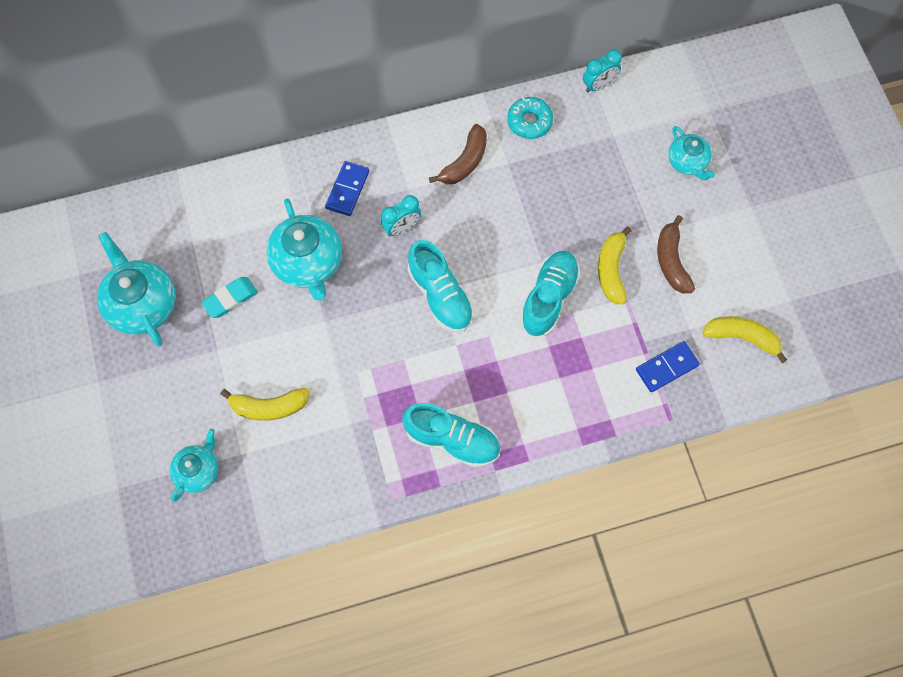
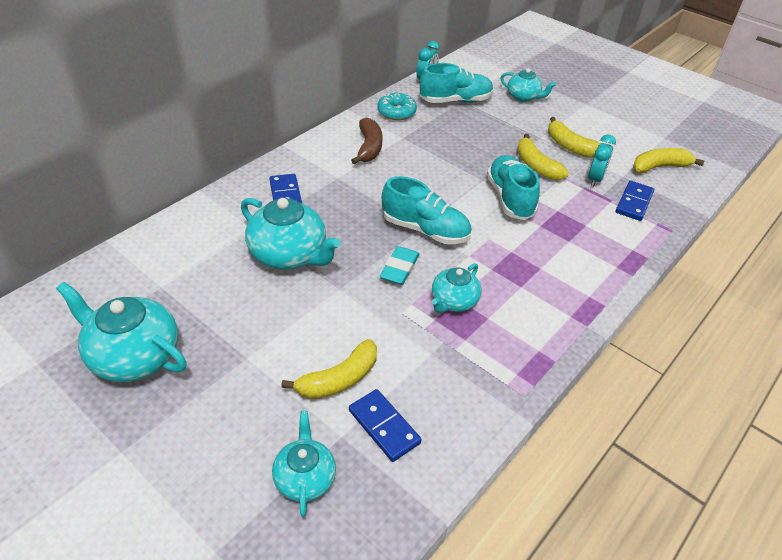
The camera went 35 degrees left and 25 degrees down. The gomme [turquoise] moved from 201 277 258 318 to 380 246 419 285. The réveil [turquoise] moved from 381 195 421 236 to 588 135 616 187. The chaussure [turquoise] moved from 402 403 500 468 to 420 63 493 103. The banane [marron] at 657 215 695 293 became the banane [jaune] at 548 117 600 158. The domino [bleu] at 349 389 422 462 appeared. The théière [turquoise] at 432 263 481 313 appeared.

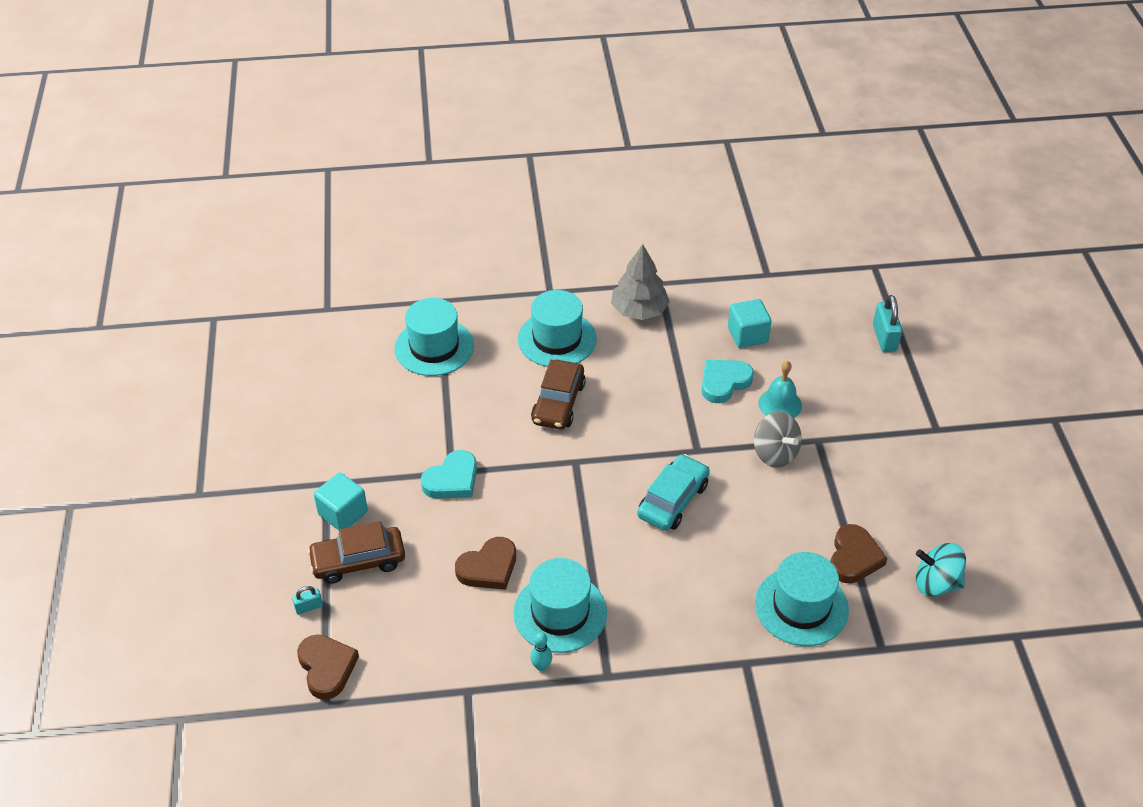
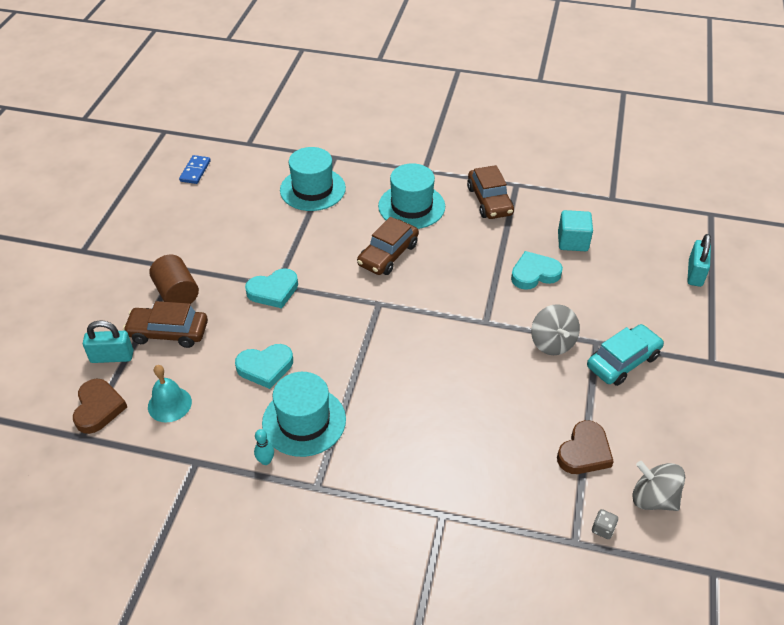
The camera went 20 degrees right and 0 degrees up. The cadenas [turquoise] at 292 586 323 615 changed to 1.83 times the size. The cube [turquoise] at 314 472 368 530 was replaced by the cylindre [marron] at 149 255 199 304. The cœur [marron] at 455 537 516 590 became the cœur [turquoise] at 235 344 293 389. The arbre [gris] at 611 244 670 320 was replaced by the voiture [marron] at 467 165 514 219. The voiture [turquoise] moved from 637 454 710 531 to 587 324 664 386. The chapeau [turquoise] at 755 552 849 646 disappeared. The cloche [turquoise] moved from 758 361 802 418 to 148 365 192 422. The toupie [turquoise] at 916 543 966 596 became the toupie [gris] at 632 461 685 511. The domino [bleu] at 179 155 211 184 appeared. The dé [gris] at 592 509 618 539 appeared.

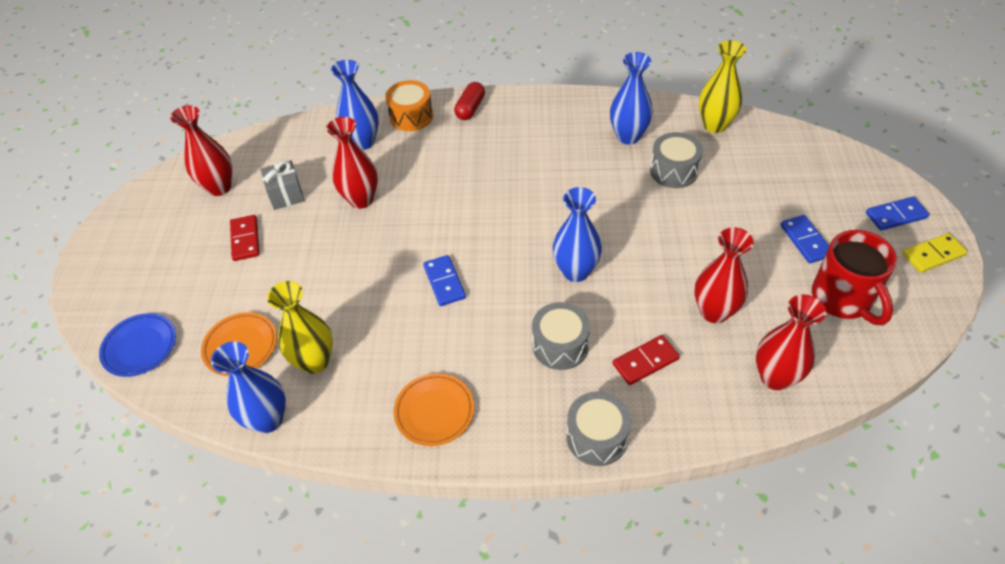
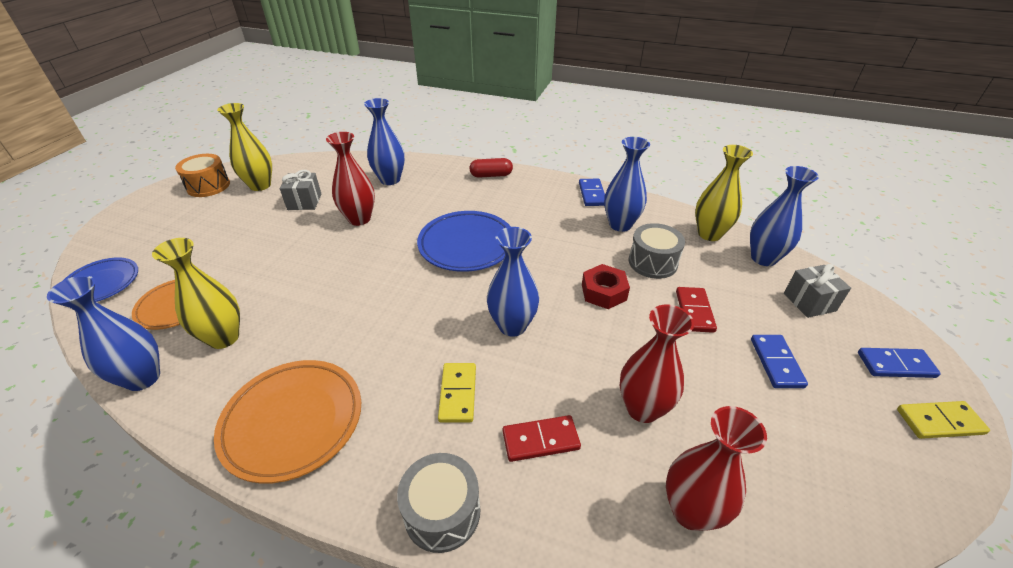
The camera went 15 degrees right and 10 degrees down. The vase [rouge] at 170 105 232 196 became the vase [jaune] at 217 103 272 191. The domino [rouge] moved from 230 215 260 261 to 676 287 717 333. The tambour [orange] moved from 385 80 433 131 to 175 154 230 197. The assiette [orange] at 394 373 474 446 changed to 1.53 times the size. The domino [bleu] moved from 423 255 466 306 to 579 179 605 206. The gélule [rouge] at 454 82 485 120 turned 45 degrees clockwise. The tambour [gris] at 532 302 590 370 was replaced by the domino [jaune] at 438 363 476 423. The tasse [rouge] at 812 230 897 325 disappeared. The assiette [bleu] at 417 211 511 272 appeared. The écrou [rouge] at 582 264 630 309 appeared. The vase [bleu] at 750 166 819 266 appeared. The cadeau [gris] at 784 264 851 318 appeared.

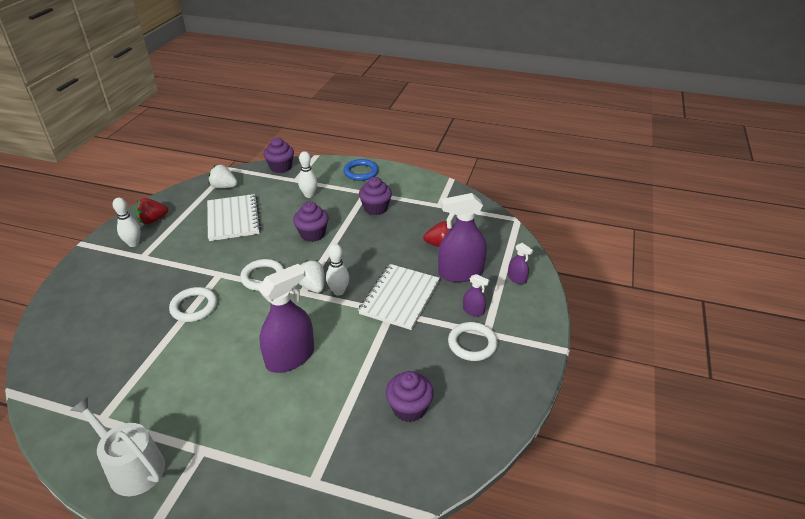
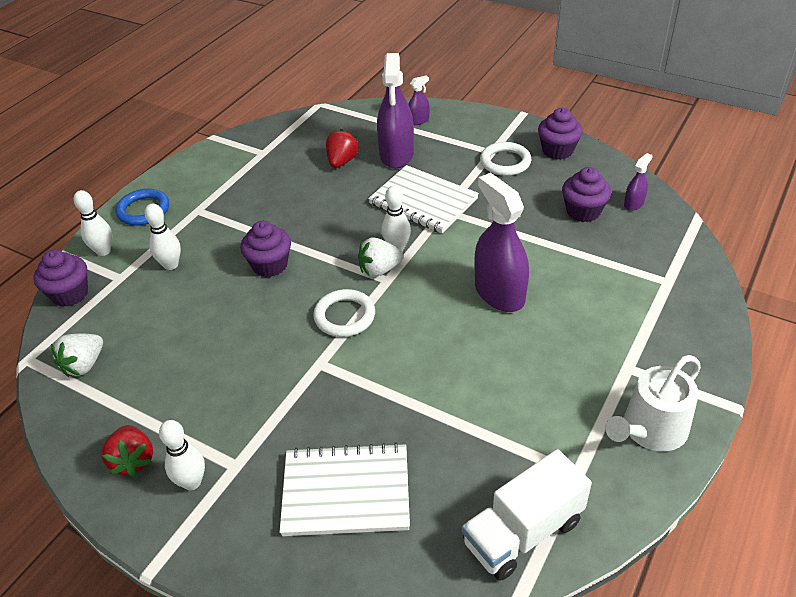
The camera went 75 degrees left and 5 degrees up. The anneau [blanc] at 169 287 217 322 disappeared. The carnet [blanc] moved from 207 194 261 241 to 280 443 410 536. The muffin [violet] moved from 359 177 392 215 to 538 108 583 160. The vaporisateur [violet] moved from 463 274 490 316 to 624 153 653 211. The quille [blanc] at 73 190 112 256 appeared. The camion [blanc] at 462 449 592 581 appeared.

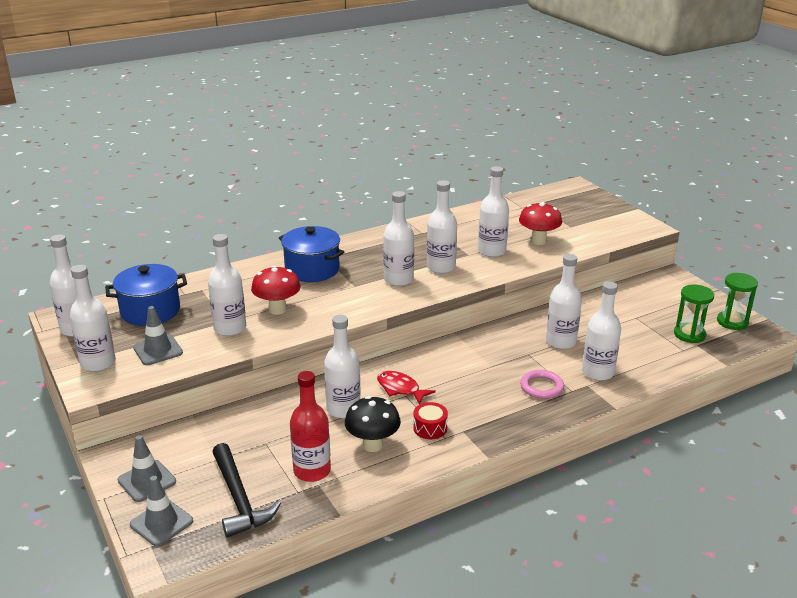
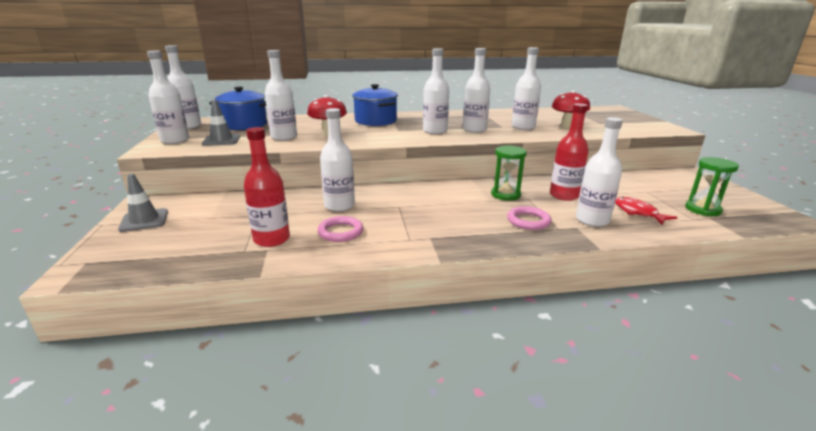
The camera went 20 degrees right and 5 degrees down. The cône de chantier [gris] at 130 476 193 546 disappeared. The marteau [noir] at 212 443 281 538 disappeared. The champignon [noir] at 345 396 401 452 was replaced by the anneau [rose] at 317 216 363 242. The poisson [rouge] moved from 377 371 436 405 to 615 197 678 224. The tambour [rouge] at 413 402 448 439 disappeared. The bouteille [blanc] at 546 254 582 349 became the bouteille [rouge] at 550 103 589 201. The sablier [vert] moved from 717 273 758 330 to 491 145 527 201.

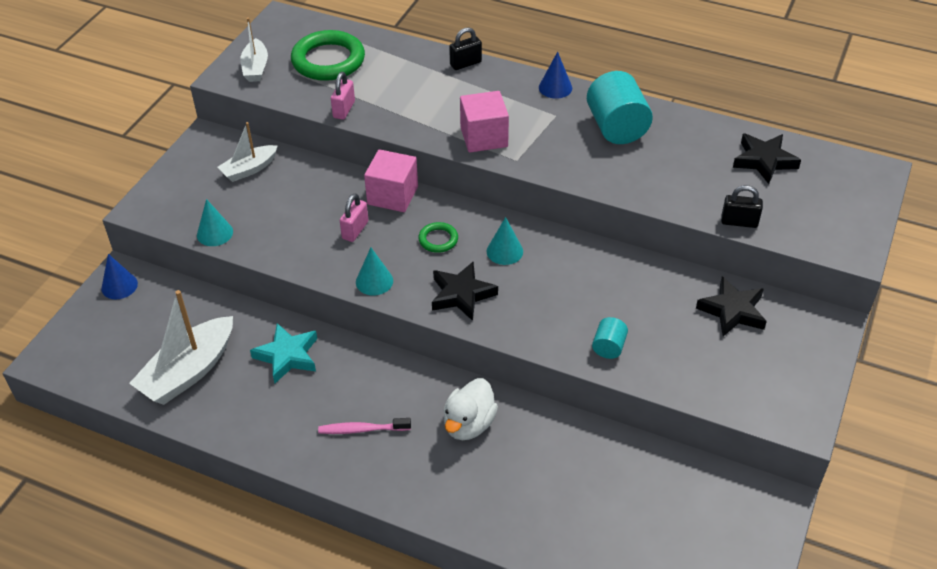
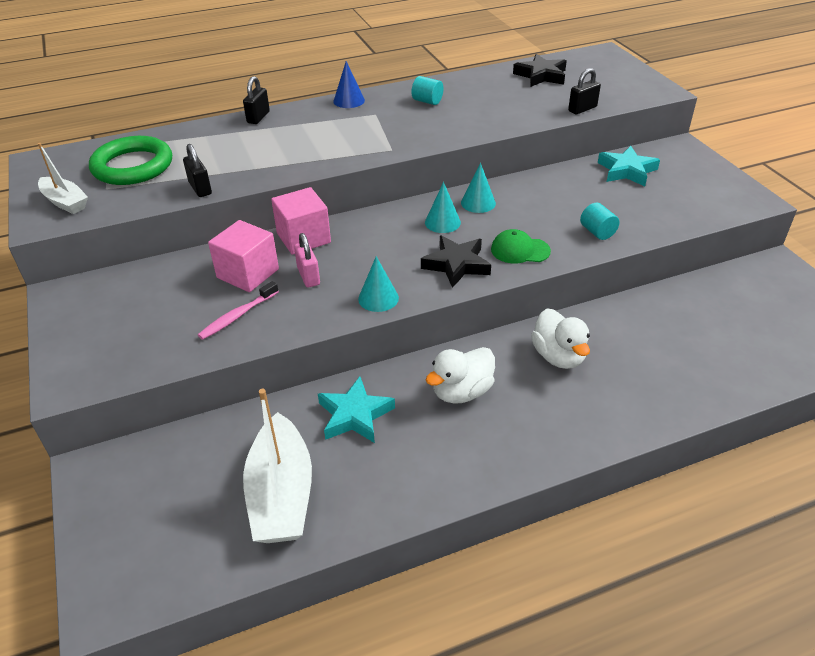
The camera went 45 degrees left and 5 degrees down. The cône [bleu] at 101 254 138 300 disappeared. The cône [turquoise] moved from 197 199 233 246 to 461 163 496 213. The bateau [blanc] at 218 122 278 182 disappeared. The brosse à dents [rose] moved from 318 418 411 434 to 198 281 279 340. The cadenas [rose] at 331 72 355 120 became the cadenas [noir] at 183 144 212 197. The anneau [vert] at 418 222 458 253 disappeared. The cube [rose] moved from 460 91 509 152 to 208 220 279 292. The cylindre [turquoise] at 587 71 653 144 changed to 0.50 times the size. The étoile [noir] at 696 276 767 336 became the étoile [turquoise] at 598 146 660 186. The canard [blanc] at 426 347 495 404 appeared. The casquette [vert] at 491 229 551 264 appeared.

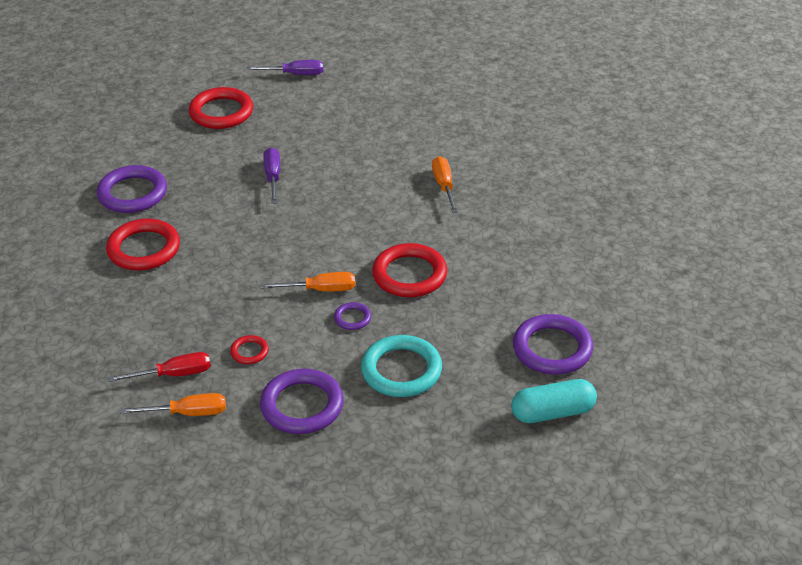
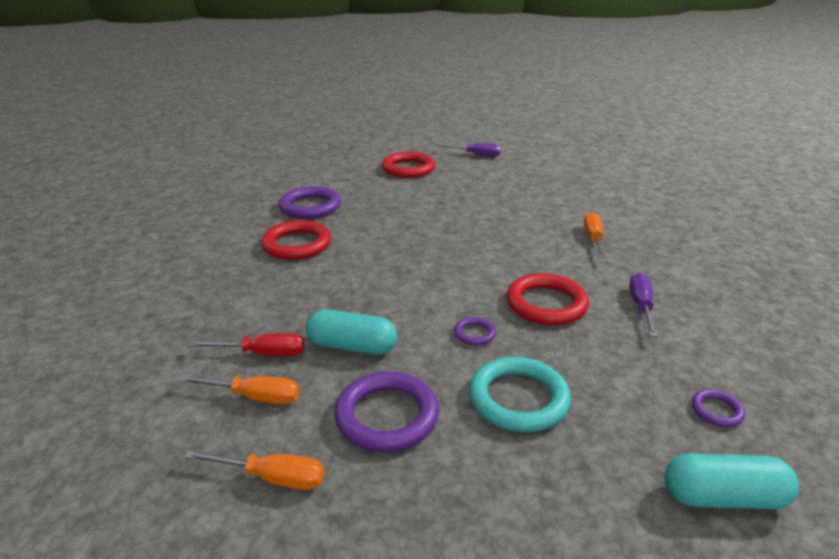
The camera went 15 degrees right and 10 degrees down. The anneau [rouge] at 230 335 269 364 was replaced by the gélule [turquoise] at 306 309 397 355. The tournevis [orange] moved from 261 272 355 292 to 184 450 324 490. The tournevis [violet] moved from 263 147 280 204 to 629 273 657 337. The anneau [violet] at 513 314 593 375 changed to 0.48 times the size.

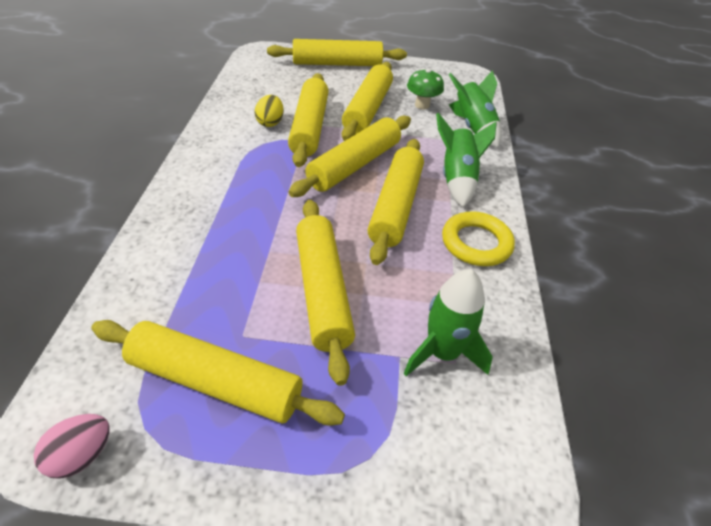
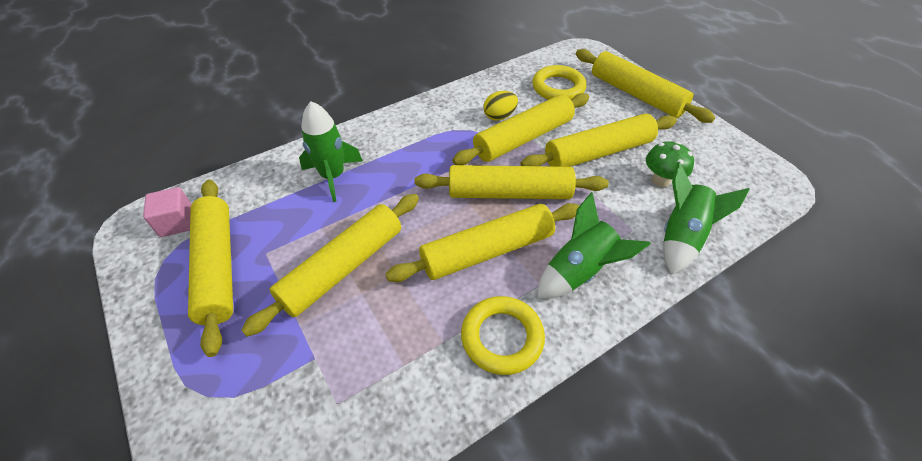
The camera went 55 degrees right and 5 degrees up. The œuf [rose] at 34 414 110 479 disappeared. The fusée [vert] moved from 403 269 493 376 to 299 101 363 202. The cube [rose] at 143 187 192 237 appeared. The anneau [jaune] at 532 65 586 100 appeared.

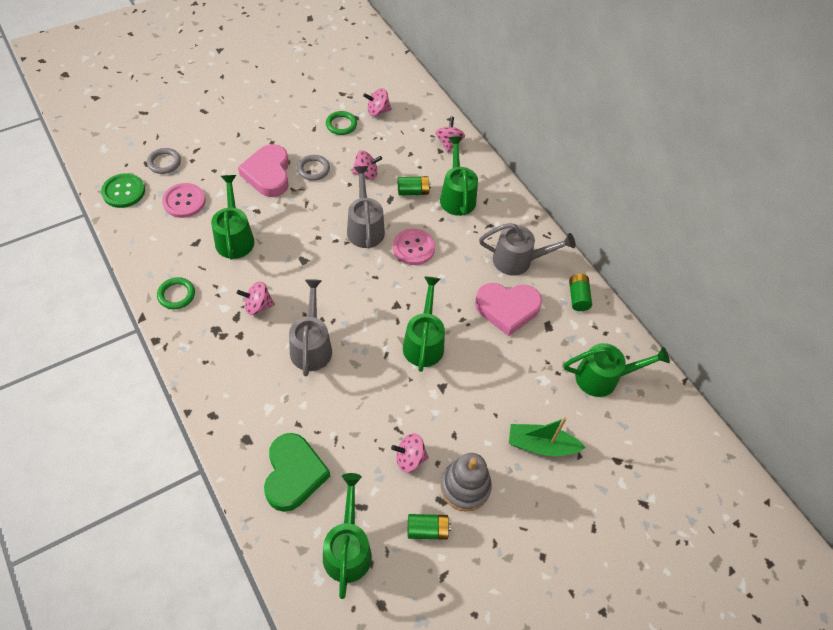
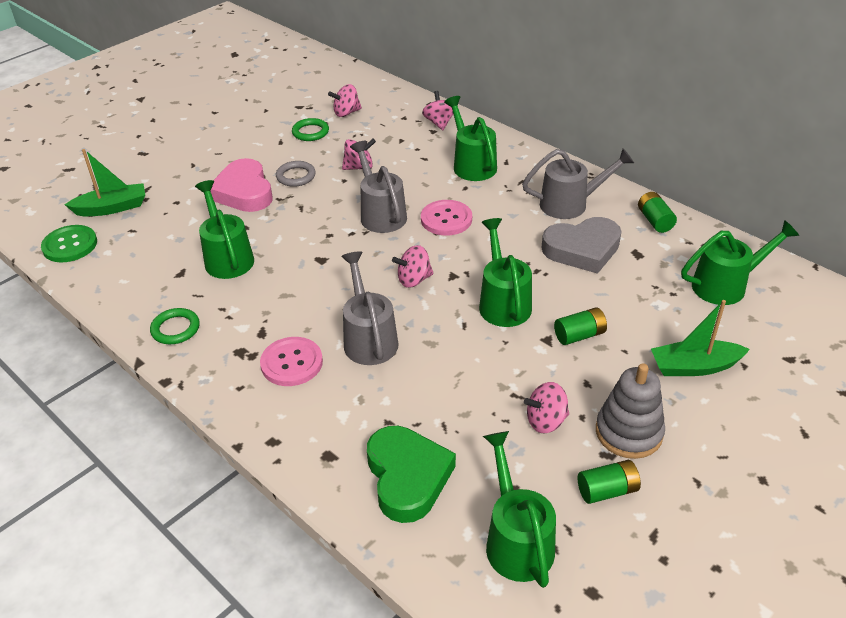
The camera went 10 degrees left and 15 degrees down. The anneau [gris] at 147 148 181 174 was replaced by the bateau [vert] at 65 149 145 216. The bouton [rose] moved from 162 183 206 218 to 260 337 323 386. The toupie [rose] moved from 237 281 275 315 to 392 245 434 288. The pile [vert] moved from 398 176 431 196 to 554 307 607 345. The cœur [rose] at 475 283 542 336 became the cœur [gris] at 541 217 622 274.

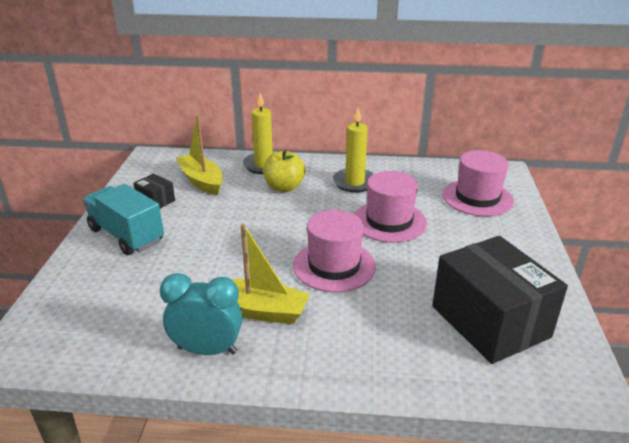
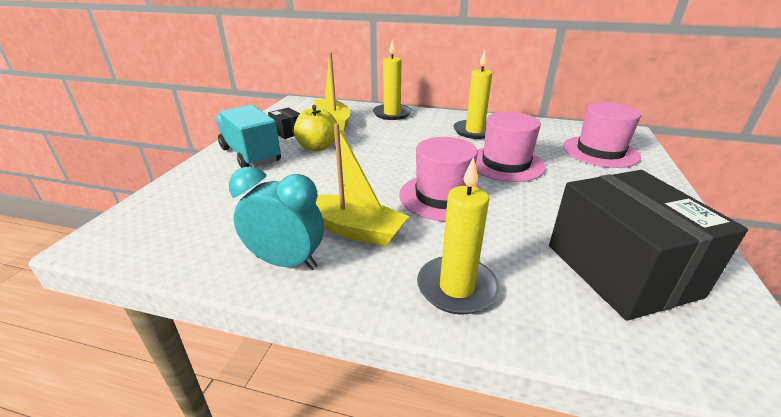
The camera went 10 degrees right and 0 degrees up. The pomme [jaune] moved from 263 150 305 192 to 294 105 337 151. The bougie [jaune] at 417 157 499 314 appeared.

